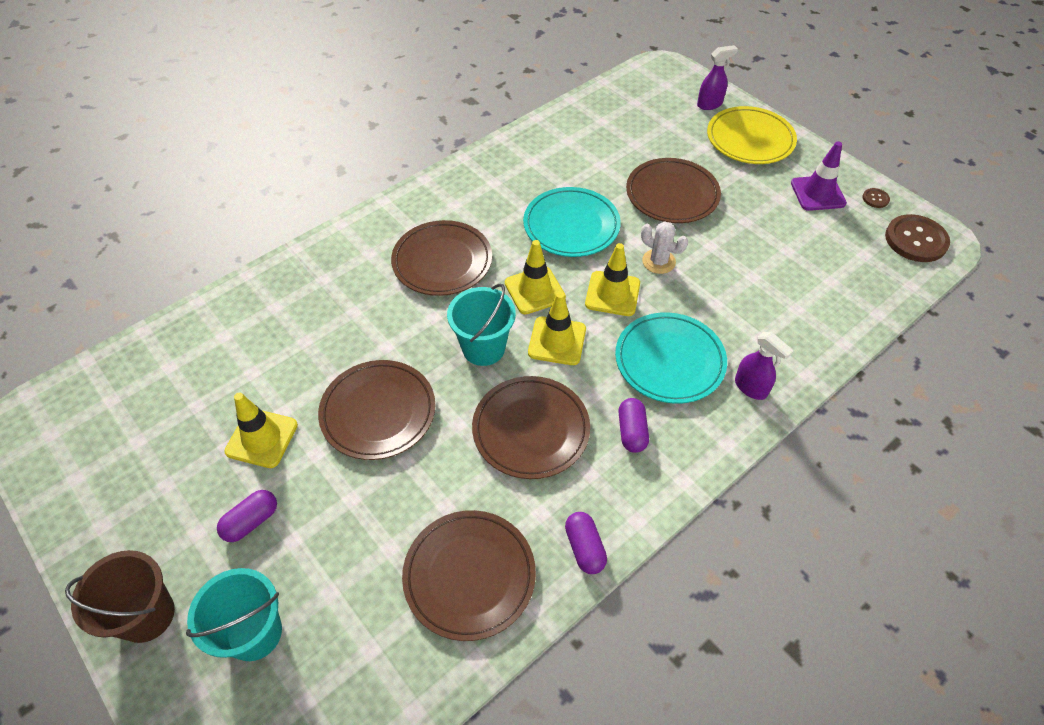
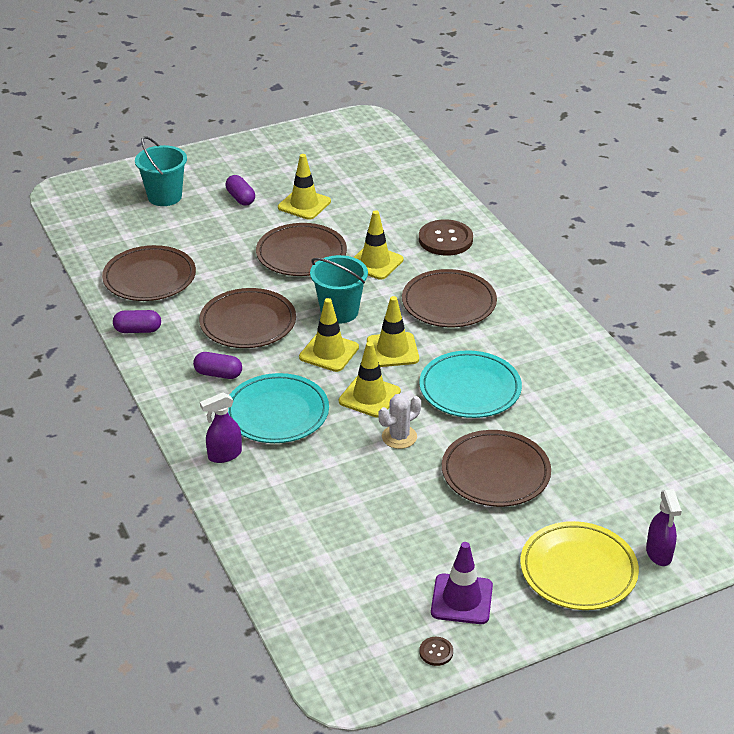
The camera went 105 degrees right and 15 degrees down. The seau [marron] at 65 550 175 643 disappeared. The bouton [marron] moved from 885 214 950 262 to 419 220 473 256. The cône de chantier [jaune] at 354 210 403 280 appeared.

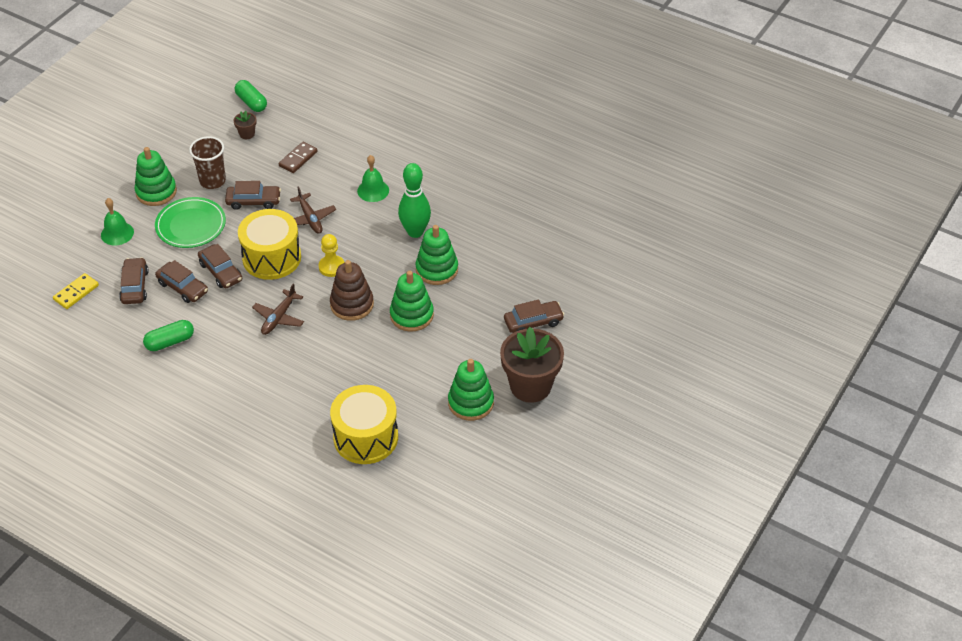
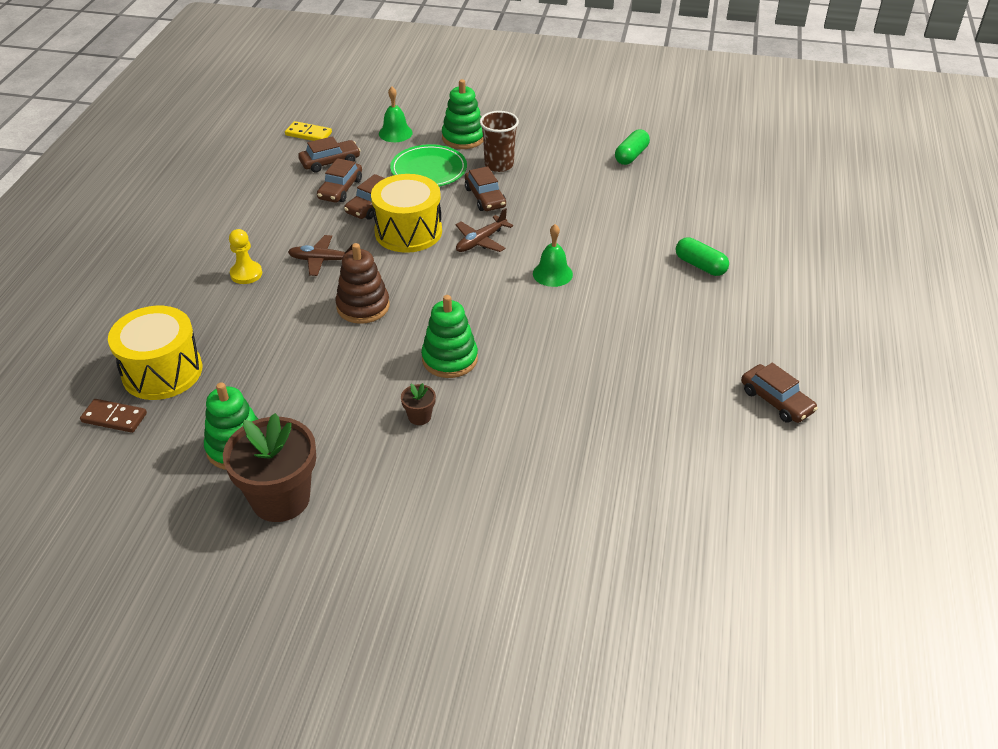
The camera went 70 degrees right and 5 degrees down. The gélule [vert] moved from 143 320 194 351 to 676 237 729 276. The pot de fleurs [marron] moved from 233 111 257 139 to 401 383 436 425. The domino [marron] moved from 278 142 318 173 to 80 399 147 433. The pion [jaune] moved from 319 234 345 277 to 229 229 262 284. The jouet à empiler [vert] at 390 271 434 332 disappeared. The quille [vert] at 398 163 431 238 disappeared. The voiture [marron] moved from 504 299 564 333 to 741 363 818 423.

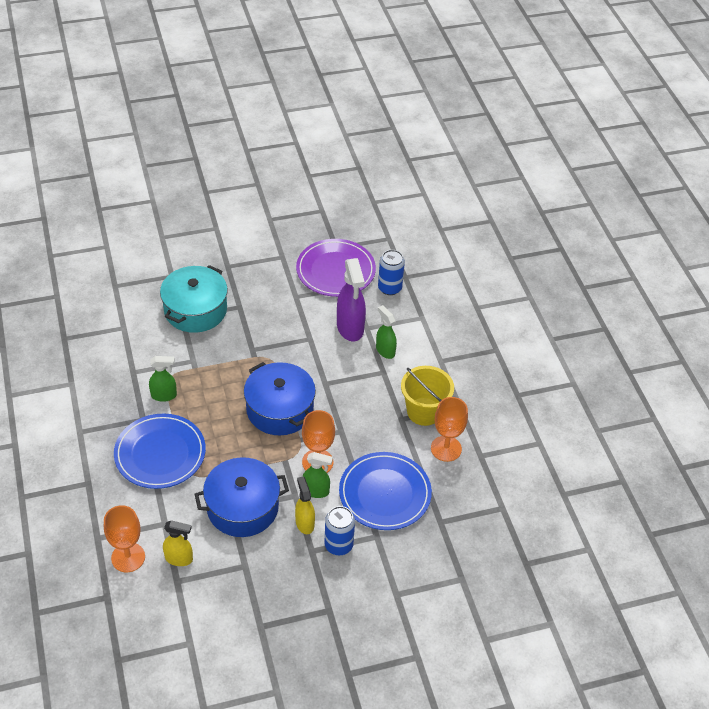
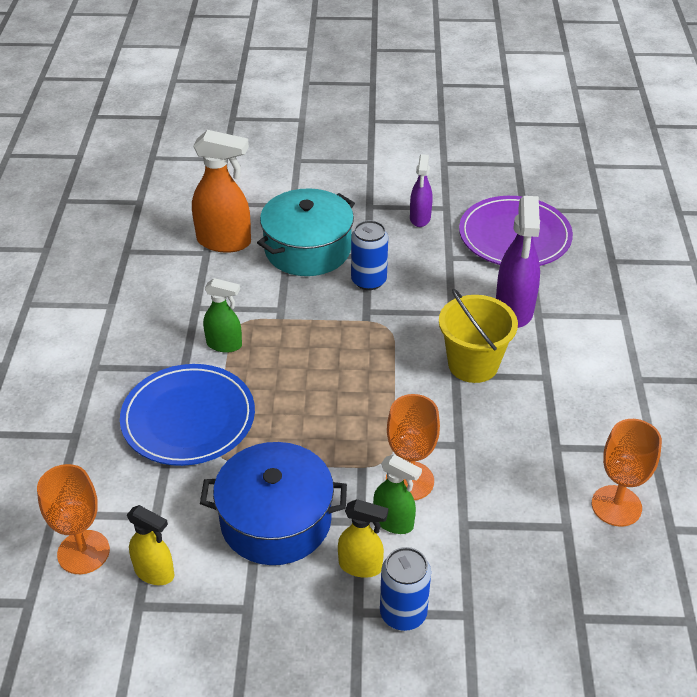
The camera went 20 degrees right and 5 degrees down. The marmite [bleu] at 244 362 316 435 disappeared. The vaporisateur [jaune] at 295 476 315 534 turned 105 degrees clockwise. The assiette [bleu] at 339 452 432 530 disappeared. The vaporisateur [vert] at 376 305 397 359 disappeared. The canette [bleu] moved from 378 250 405 295 to 351 220 388 290. The seau [jaune] moved from 401 366 454 426 to 439 289 518 383. The vaporisateur [orange] at 192 130 251 253 appeared. The vaporisateur [violet] at 410 154 432 227 appeared.

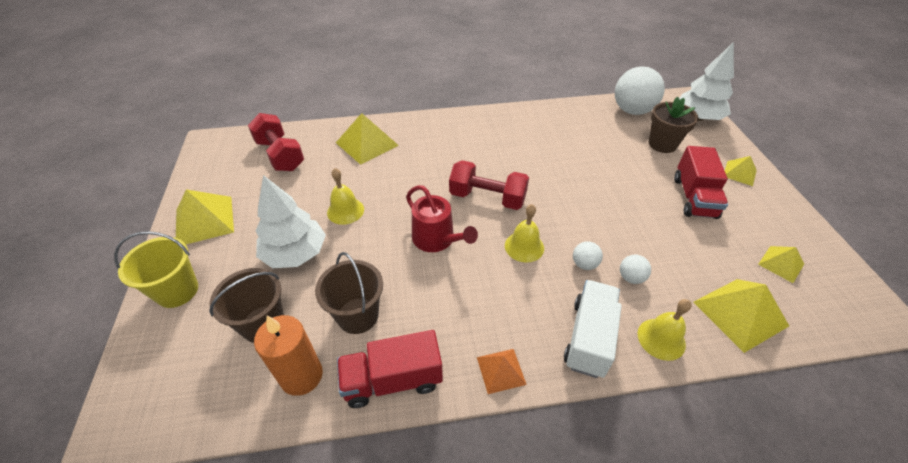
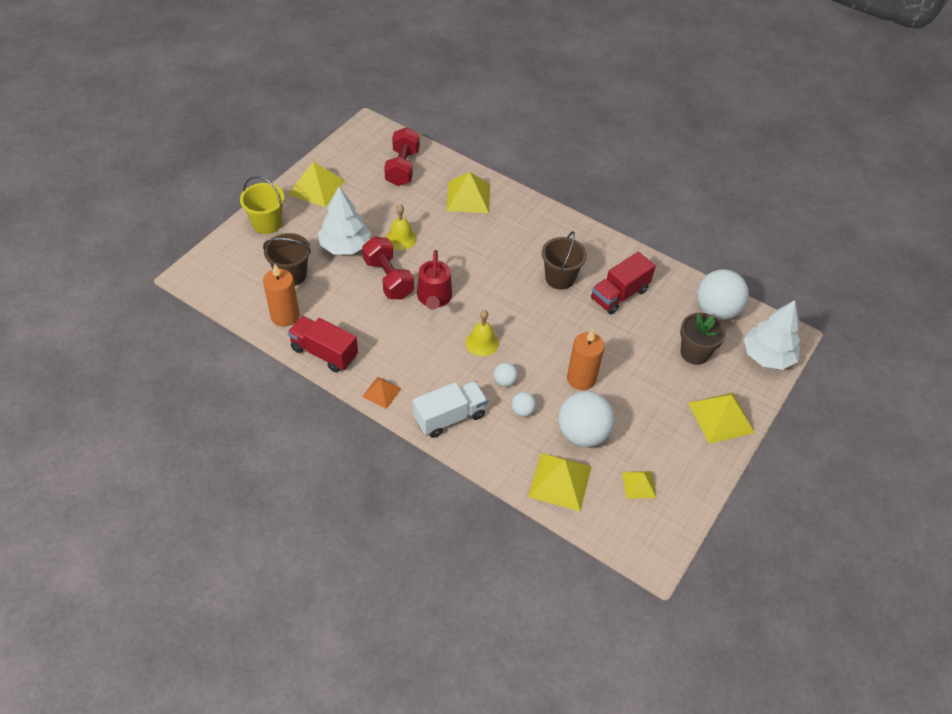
The camera went 40 degrees right and 5 degrees up. The seau [marron] moved from 315 252 383 334 to 542 231 587 290. The haltère [rouge] moved from 449 160 529 210 to 362 237 414 300. The cloche [jaune] at 637 299 691 361 disappeared. The camion [rouge] moved from 674 146 728 219 to 591 252 656 314. The pyramide [jaune] at 725 156 757 186 changed to 1.75 times the size. The balle [blanc] at 558 391 615 447 appeared. The bougie [orange] at 567 329 605 390 appeared.

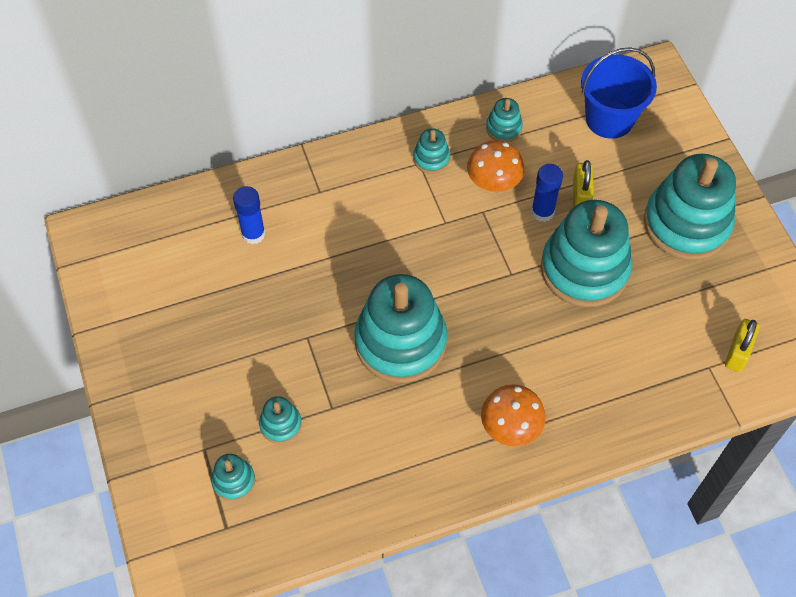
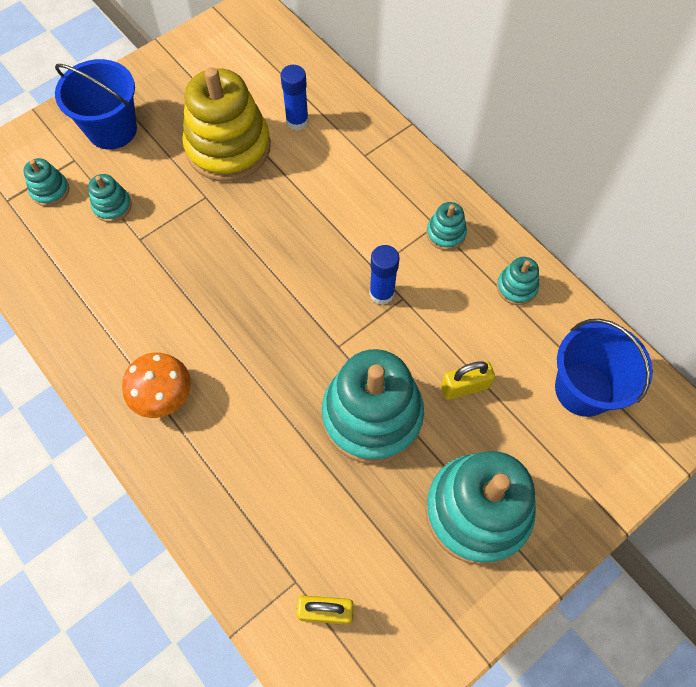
The camera went 70 degrees right and 5 degrees up. The jouet à empiler [turquoise] at 354 274 447 383 disappeared. The champignon [orange] at 467 140 524 192 disappeared. The bâton de colle [bleu] moved from 531 164 563 222 to 369 245 399 305. The seau [bleu] at 55 59 137 149 appeared. The jouet à empiler [jaune] at 182 67 271 182 appeared.

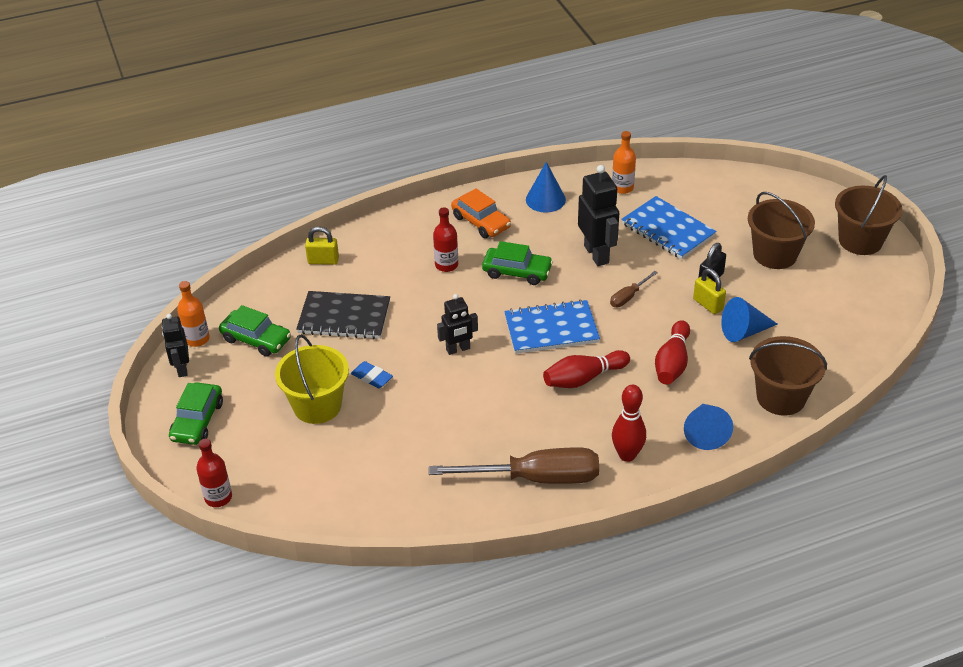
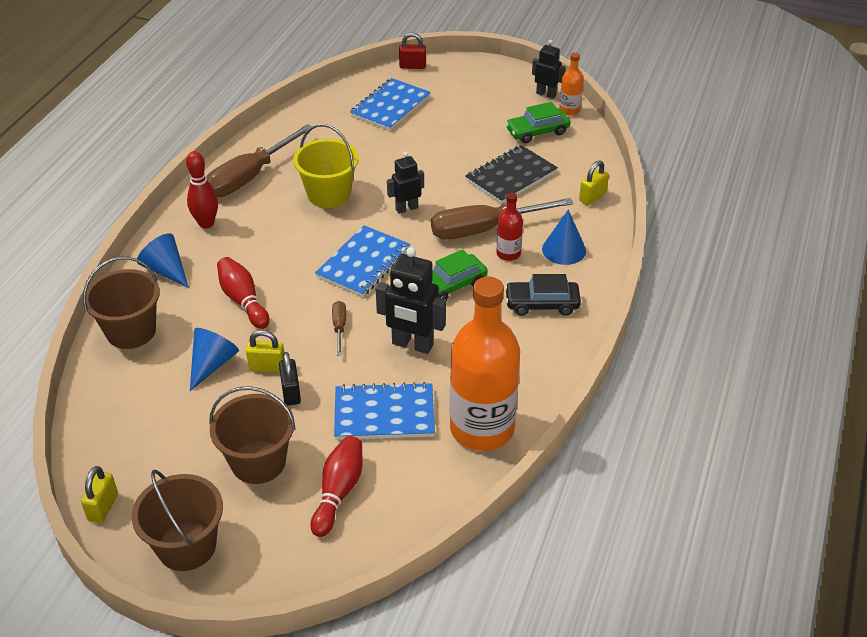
The camera went 130 degrees right and 0 degrees up. The voiture [vert] at 169 382 223 445 disappeared. The bouteille [rouge] at 196 439 232 507 was replaced by the cadenas [rouge] at 399 32 426 69. The seau [jaune] moved from 275 334 349 424 to 293 124 359 208. The gomme [bleu] at 351 361 393 388 disappeared. The robot [noir] at 437 294 478 355 turned 45 degrees clockwise. The voiture [orange] at 451 188 511 238 became the voiture [noir] at 505 274 581 316. The cône [bleu] moved from 526 162 566 213 to 542 210 586 265. The quille [rouge] moved from 543 350 630 388 to 310 436 363 537. The bouteille [orange] at 612 131 636 194 changed to 2.25 times the size. The cadenas [jaune] at 81 466 118 523 appeared. The carnet [bleu] at 350 78 431 131 appeared. The tournevis [marron] at 431 198 574 240 appeared.

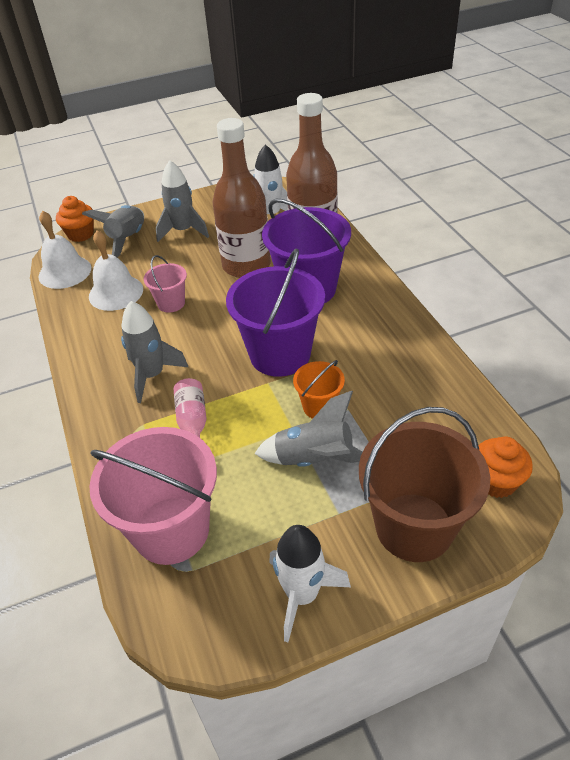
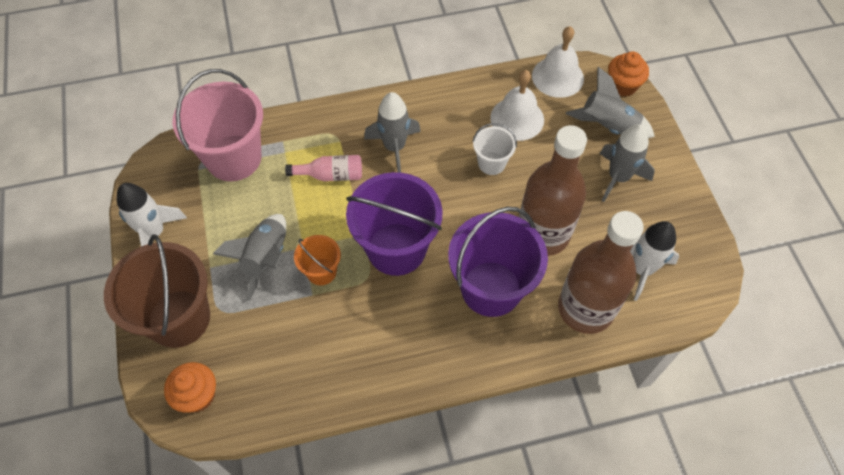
The camera went 95 degrees right and 15 degrees up. The seau [rose] at 144 255 187 313 became the seau [blanc] at 472 123 517 175.

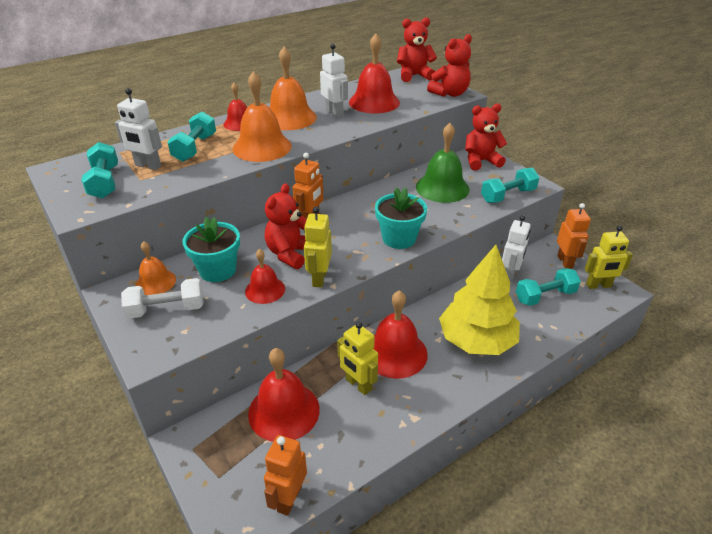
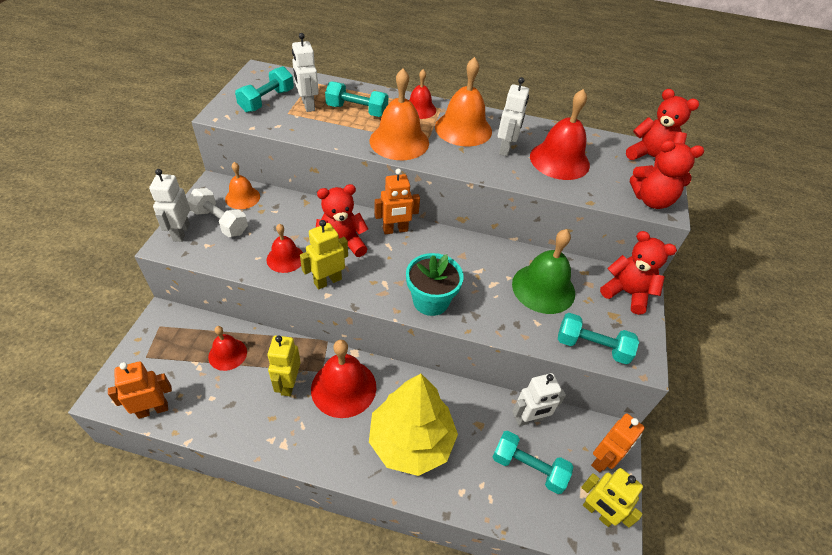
The camera went 45 degrees right and 10 degrees up. The haltère [turquoise] at 167 111 216 162 turned 45 degrees clockwise. The pot de fleurs [turquoise] at 182 217 240 282 disappeared. The cloche [rouge] at 248 348 320 442 changed to 0.59 times the size. The robot [blanc] at 149 169 190 242 appeared.

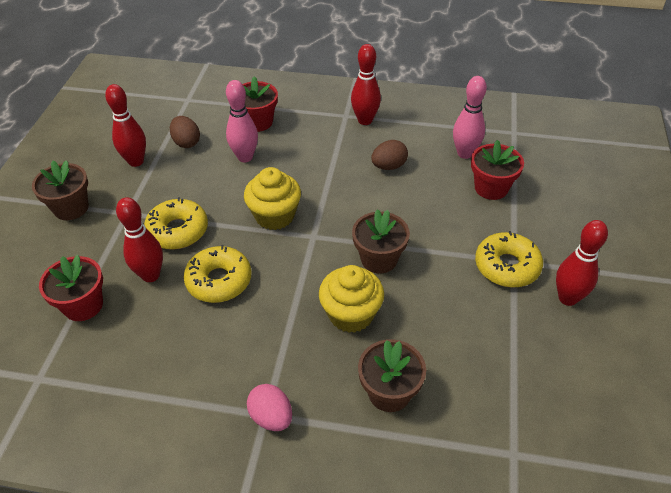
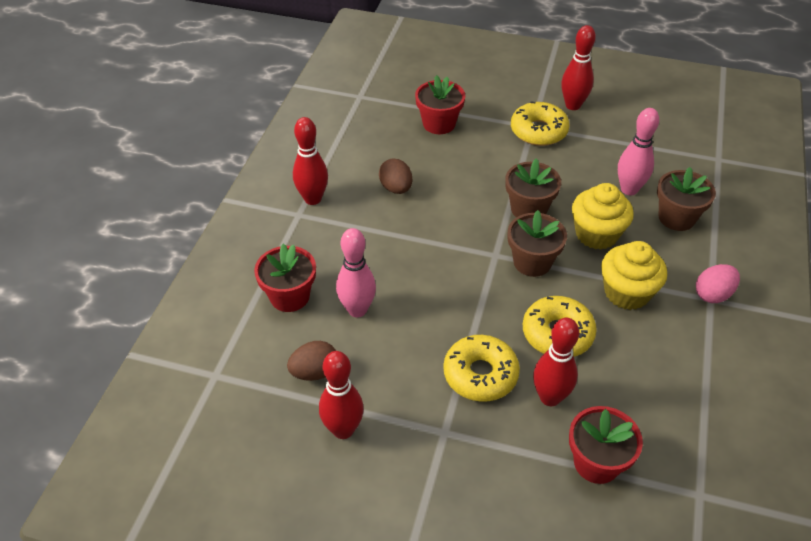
The camera went 85 degrees left and 0 degrees up. The pot de fleurs [marron] moved from 32 160 89 220 to 508 210 567 277. The muffin [jaune] moved from 244 167 301 230 to 601 241 667 310. The quille [rose] moved from 453 76 487 159 to 618 108 659 195.

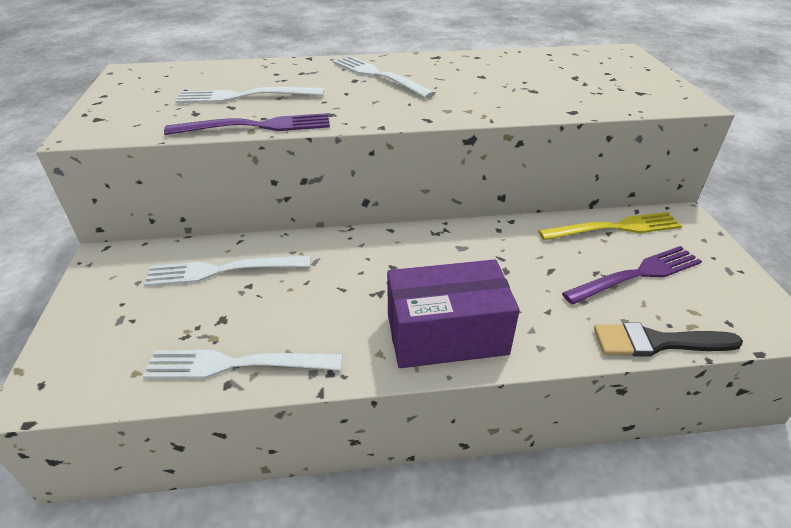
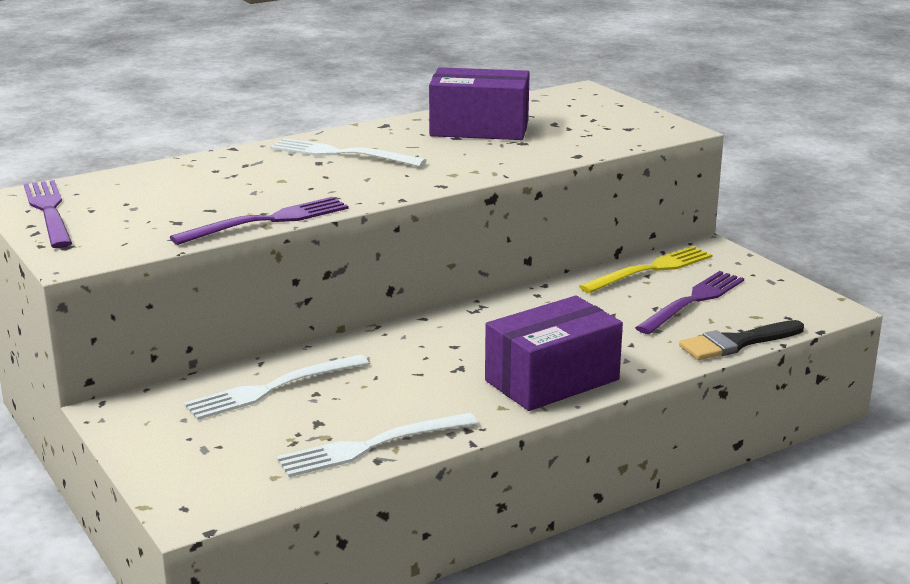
The camera went 25 degrees left and 15 degrees down. The fourchette [blanc] at 175 87 324 104 disappeared. The fourchette [violet] at 24 180 72 248 appeared. The boîte [violet] at 429 67 530 140 appeared.

